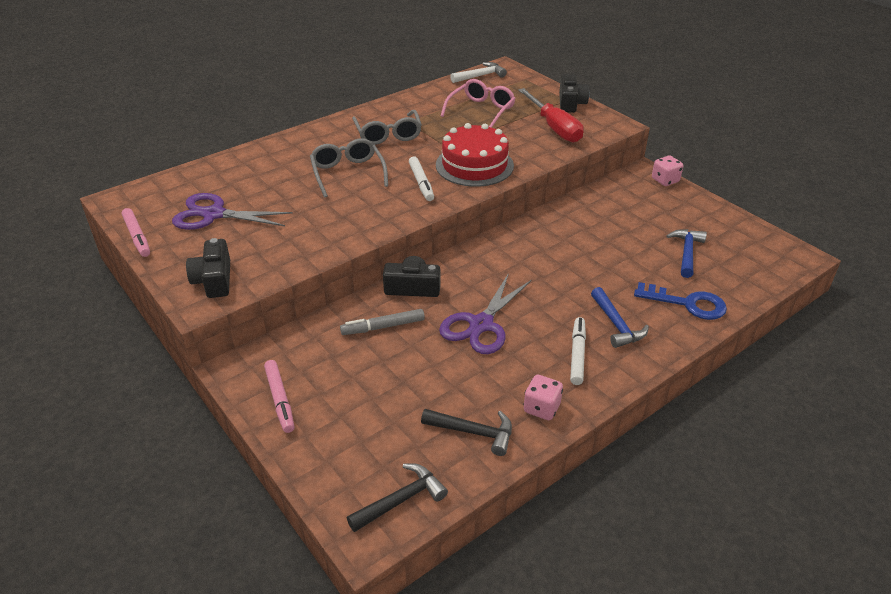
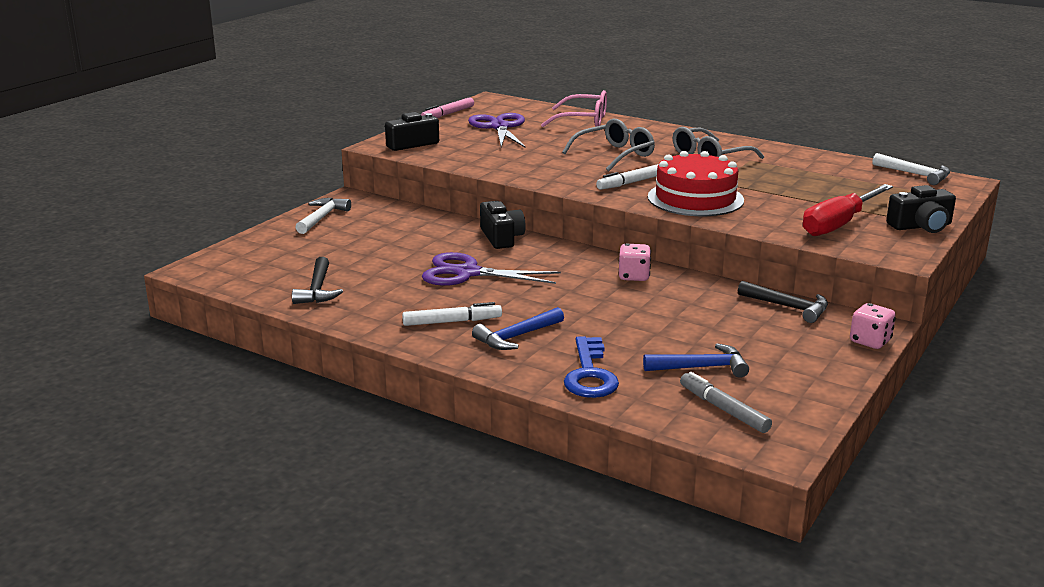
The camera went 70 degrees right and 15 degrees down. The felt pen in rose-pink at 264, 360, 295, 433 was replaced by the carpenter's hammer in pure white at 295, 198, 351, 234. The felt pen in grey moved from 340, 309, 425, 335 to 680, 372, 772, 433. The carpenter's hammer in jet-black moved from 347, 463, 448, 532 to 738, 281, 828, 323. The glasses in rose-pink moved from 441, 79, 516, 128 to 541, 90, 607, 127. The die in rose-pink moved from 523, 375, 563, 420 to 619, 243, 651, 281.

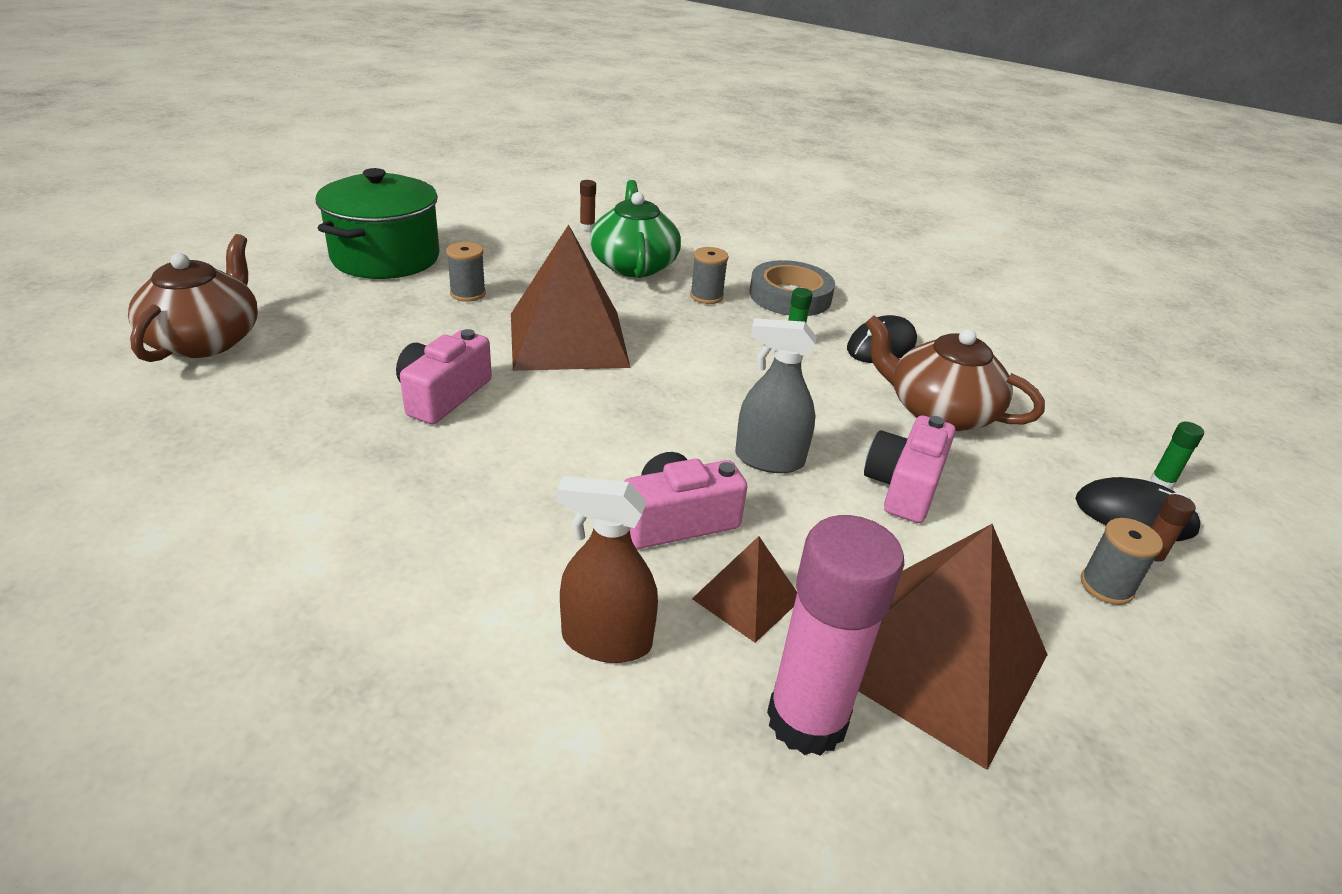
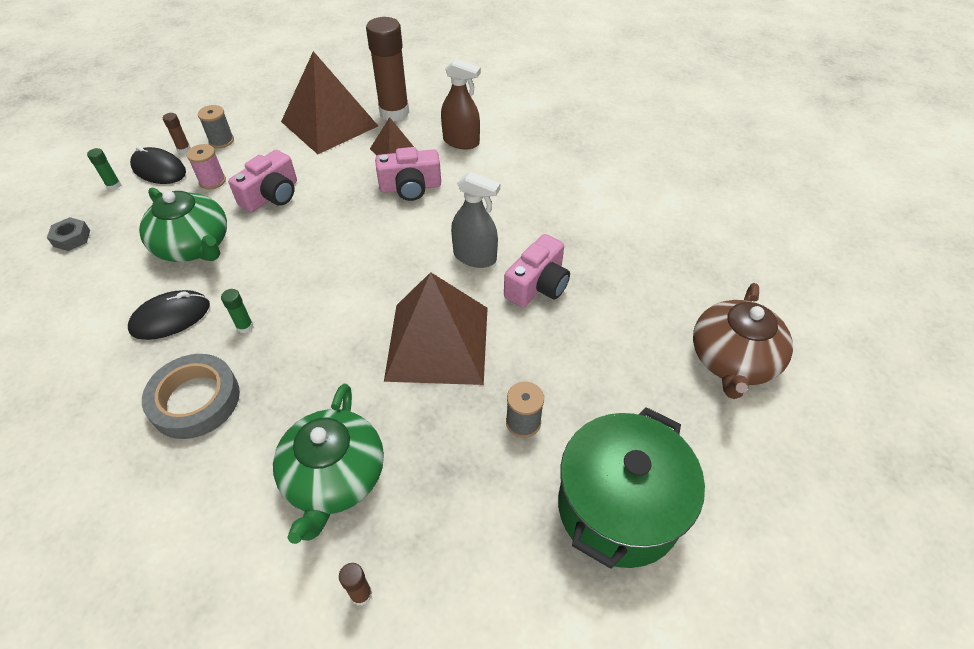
The camera went 165 degrees left and 15 degrees up. The bobbin in grey at 690, 247, 729, 304 disappeared. The spray cleaner in grey moved from 735, 318, 817, 473 to 451, 172, 500, 268. The glue in rose-pink at 767, 515, 904, 756 became the glue in russet at 366, 17, 409, 122. The china teapot in russet at 865, 315, 1045, 431 became the china teapot in emerald at 139, 187, 227, 262. The hexagon nut in grey at 47, 217, 90, 251 appeared. The bobbin in rose-pink at 186, 144, 226, 190 appeared.

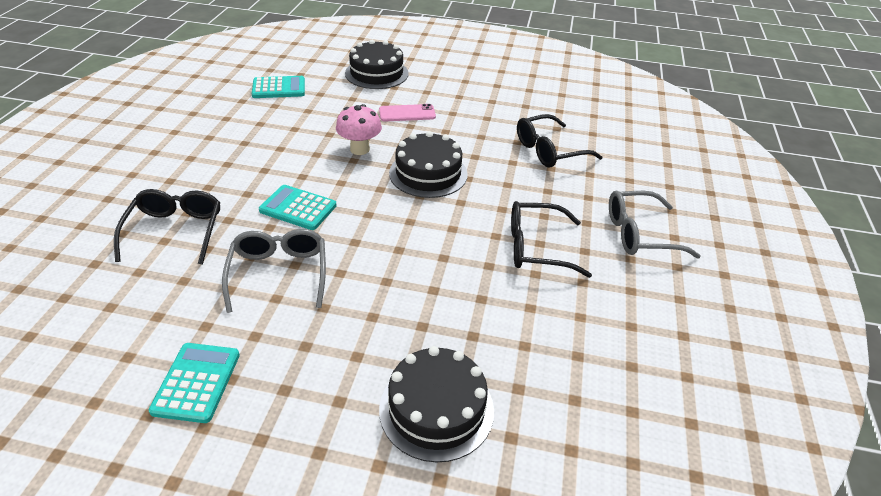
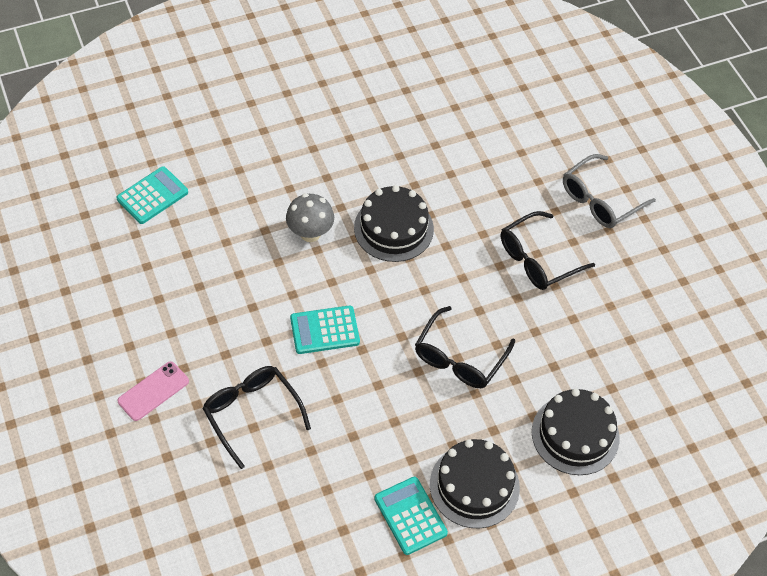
The camera went 35 degrees left and 15 degrees up. The glasses in grey at 222, 229, 326, 313 disappeared. The mushroom in rose-pink at 336, 104, 382, 155 became the mushroom in grey at 286, 193, 334, 242. The cake in jet-black moved from 345, 40, 409, 89 to 430, 439, 520, 528. The smartphone in rose-pink moved from 379, 104, 436, 122 to 118, 361, 189, 421. The glasses in jet-black moved from 517, 114, 602, 168 to 415, 306, 515, 388.

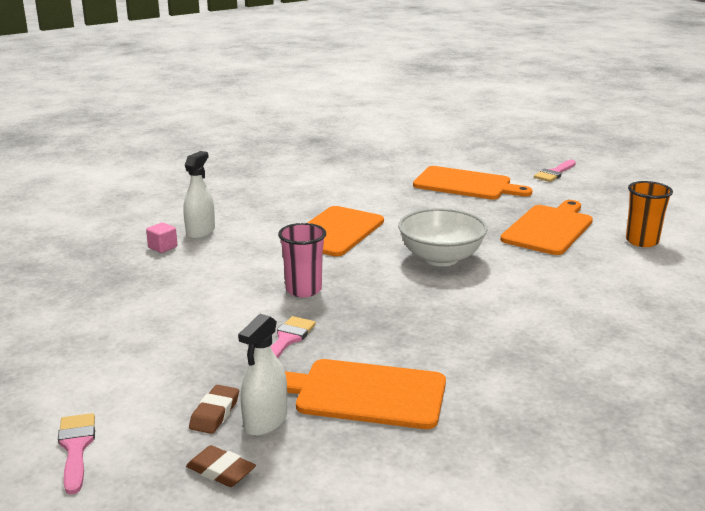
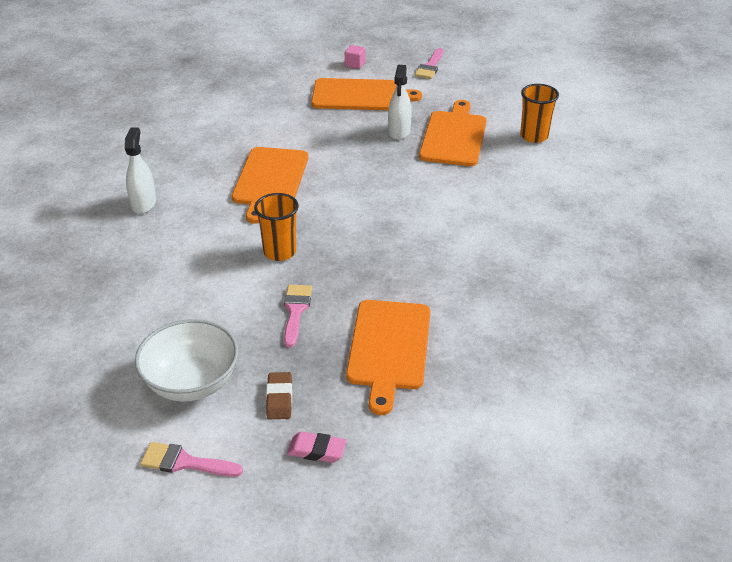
The camera went 20 degrees left and 15 degrees up. The paintbrush in rose-pink at 58, 413, 95, 494 turned 45 degrees counterclockwise. The solid cube in rose-pink moved from 146, 222, 177, 253 to 345, 45, 365, 69. The gum eraser in russet at 186, 445, 256, 487 became the gum eraser in rose-pink at 287, 432, 347, 463. The spray cleaner in pure white moved from 238, 314, 287, 436 to 388, 65, 412, 140. The tumbler in rose-pink at 278, 223, 326, 297 became the tumbler in bright orange at 254, 193, 299, 261. The chopping board in bright orange at 285, 359, 446, 429 turned 75 degrees counterclockwise. The serving bowl in pure white moved from 398, 208, 488, 266 to 135, 319, 238, 402.

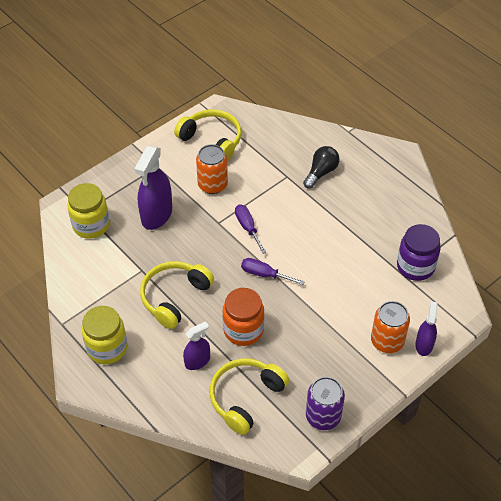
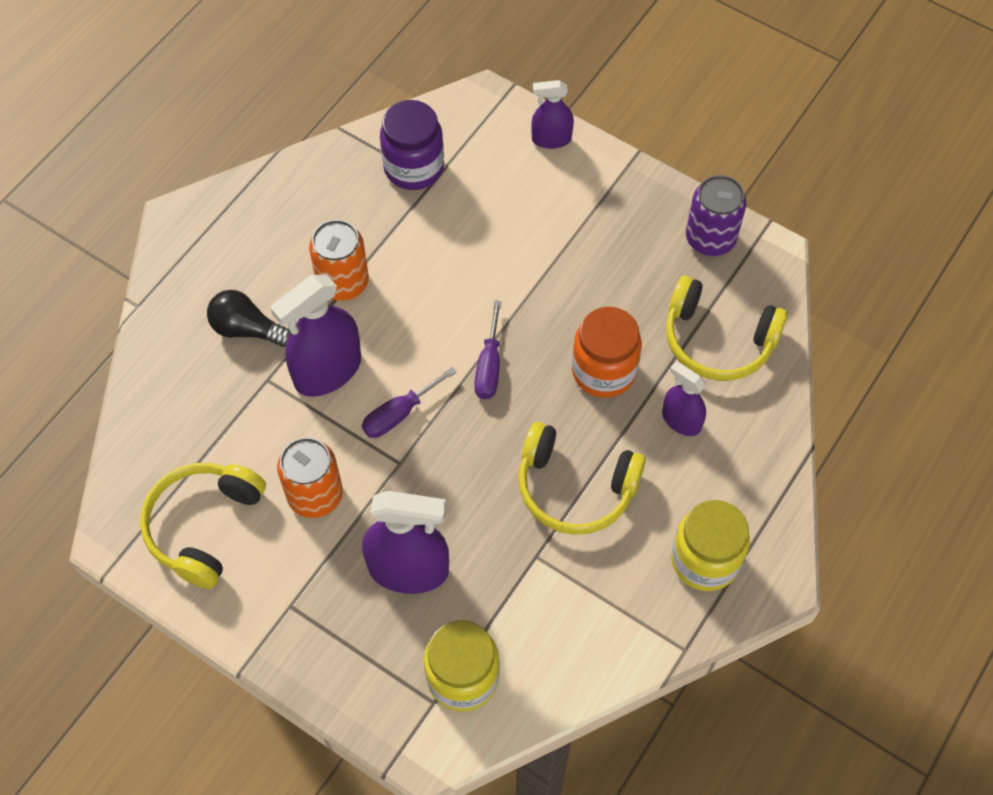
The camera went 105 degrees left and 10 degrees up. The soda can in bright orange moved from 371, 301, 410, 353 to 309, 219, 369, 301. The spray cleaner in purple at 270, 274, 361, 397 appeared.

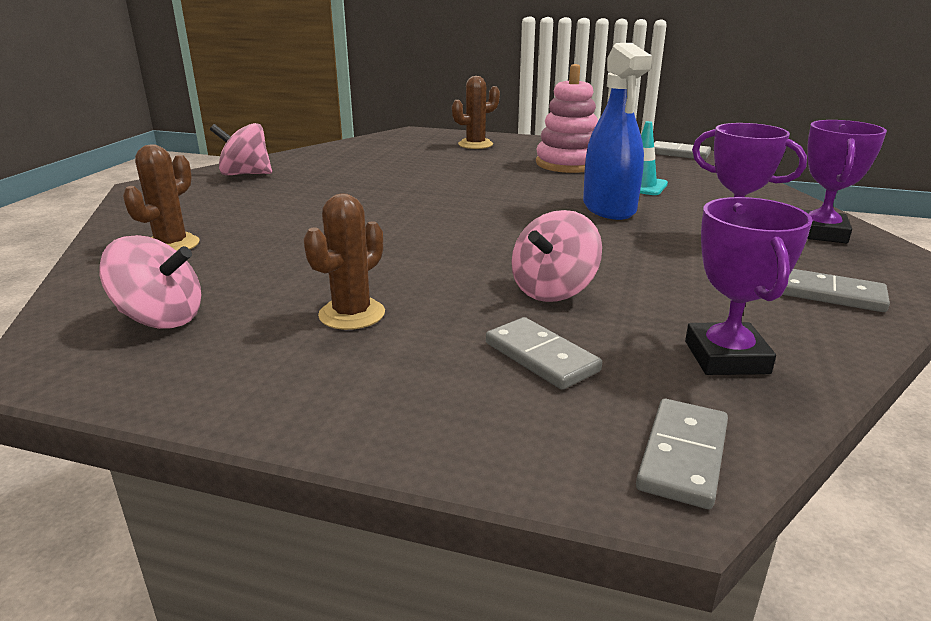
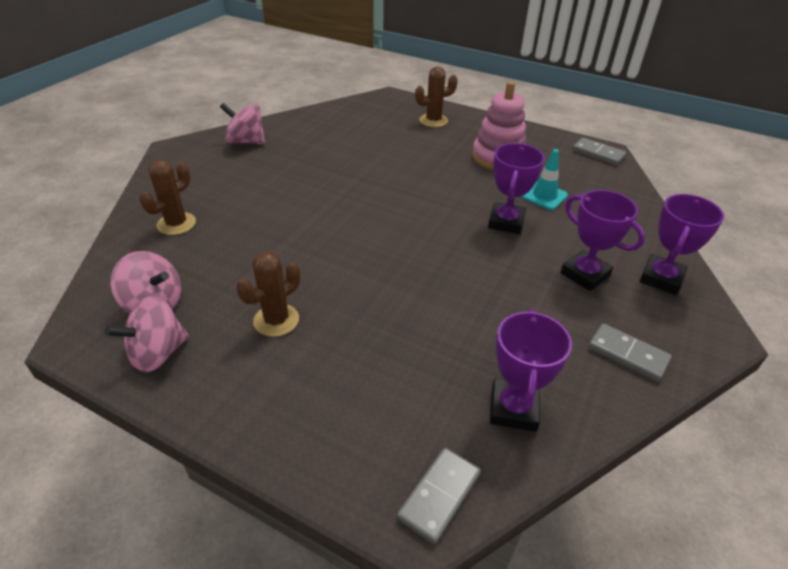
The camera went 10 degrees right and 15 degrees up. The domino in grey at 486, 317, 602, 390 disappeared. The toy top in rose-pink moved from 511, 210, 602, 302 to 105, 295, 189, 372. The spray cleaner in cobalt at 583, 43, 652, 220 was replaced by the prize cup in purple at 488, 143, 545, 234.

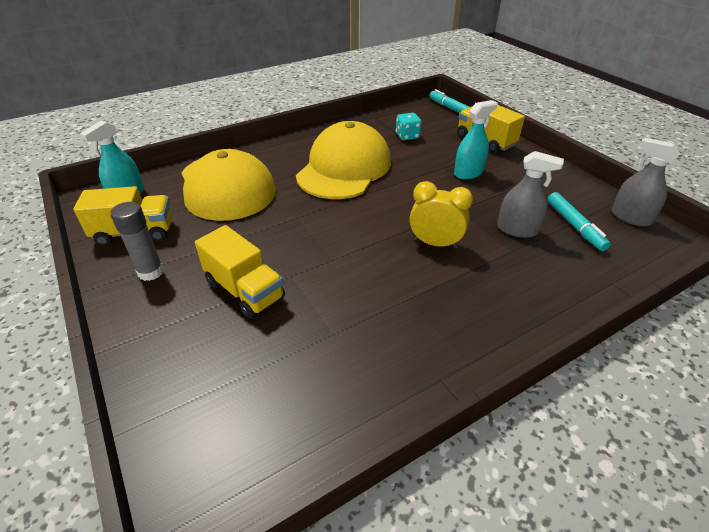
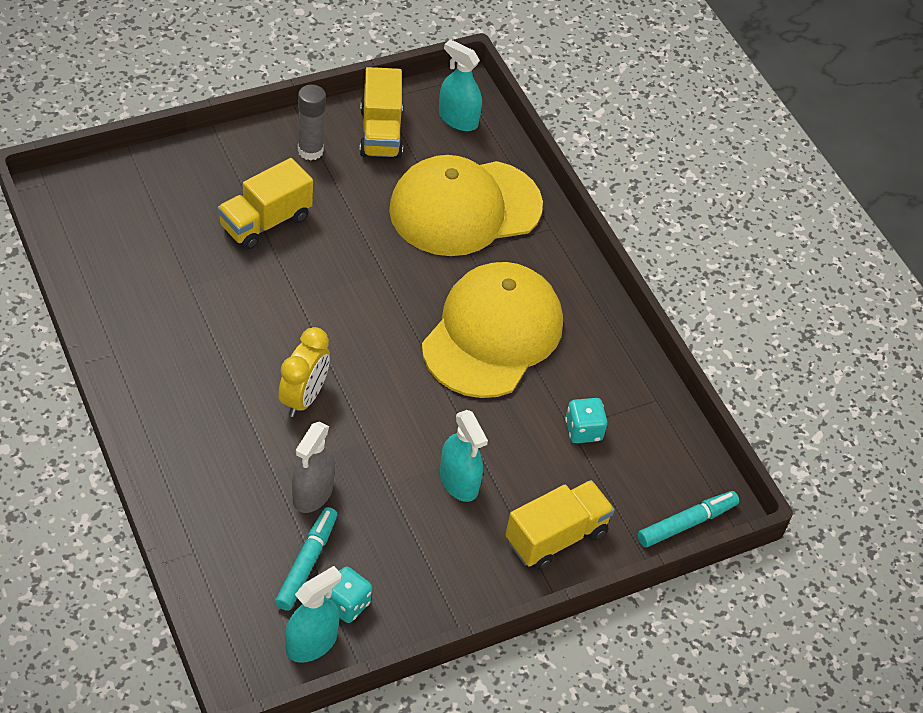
The camera went 90 degrees right and 10 degrees up. The cap in bright yellow at 296, 121, 391, 199 turned 90 degrees counterclockwise. The felt pen in aqua at 548, 192, 611, 251 turned 120 degrees clockwise. The spray cleaner in grey at 611, 138, 680, 226 became the spray cleaner in aqua at 285, 566, 341, 663. The die in aqua at 324, 567, 372, 623 appeared.

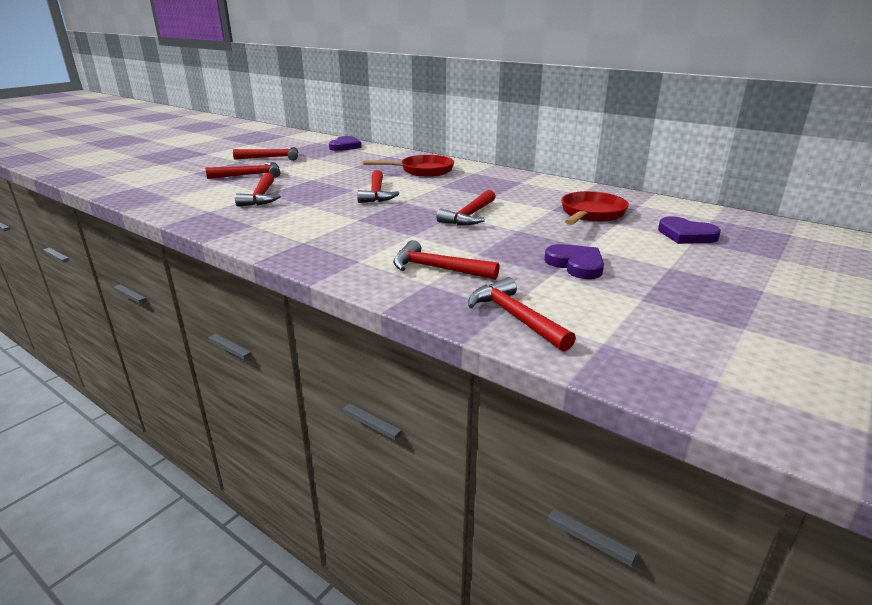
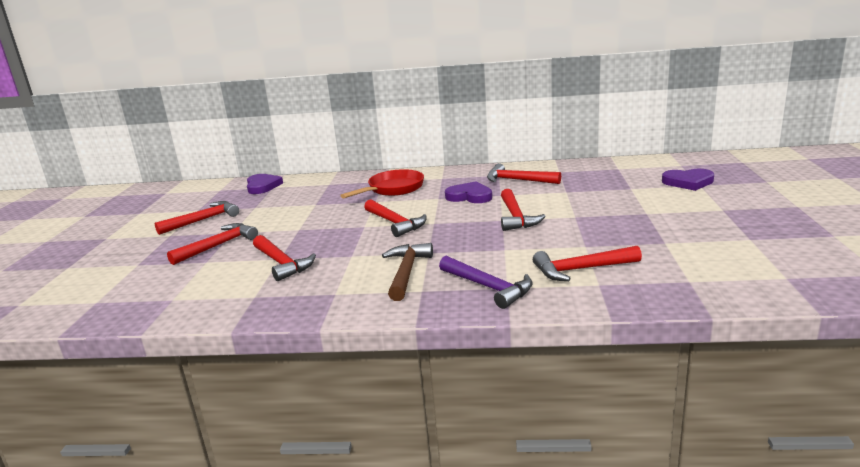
The camera went 30 degrees left and 5 degrees down. The carpenter's hammer in crimson moved from 468, 277, 576, 352 to 487, 163, 561, 184. The heart shape in purple moved from 544, 244, 604, 279 to 445, 181, 492, 203. The skillet in crimson at 561, 191, 629, 225 disappeared. The carpenter's hammer in russet at 382, 243, 433, 301 appeared. The carpenter's hammer in purple at 439, 256, 532, 309 appeared.

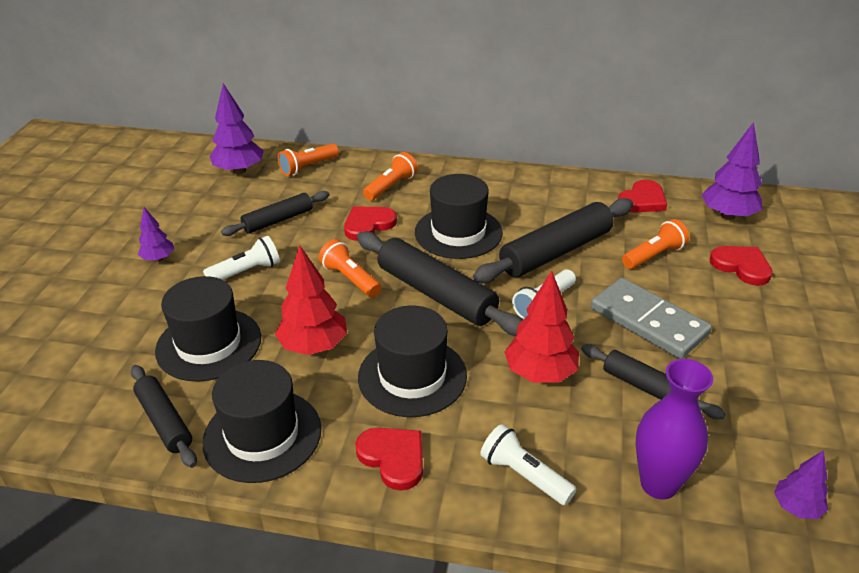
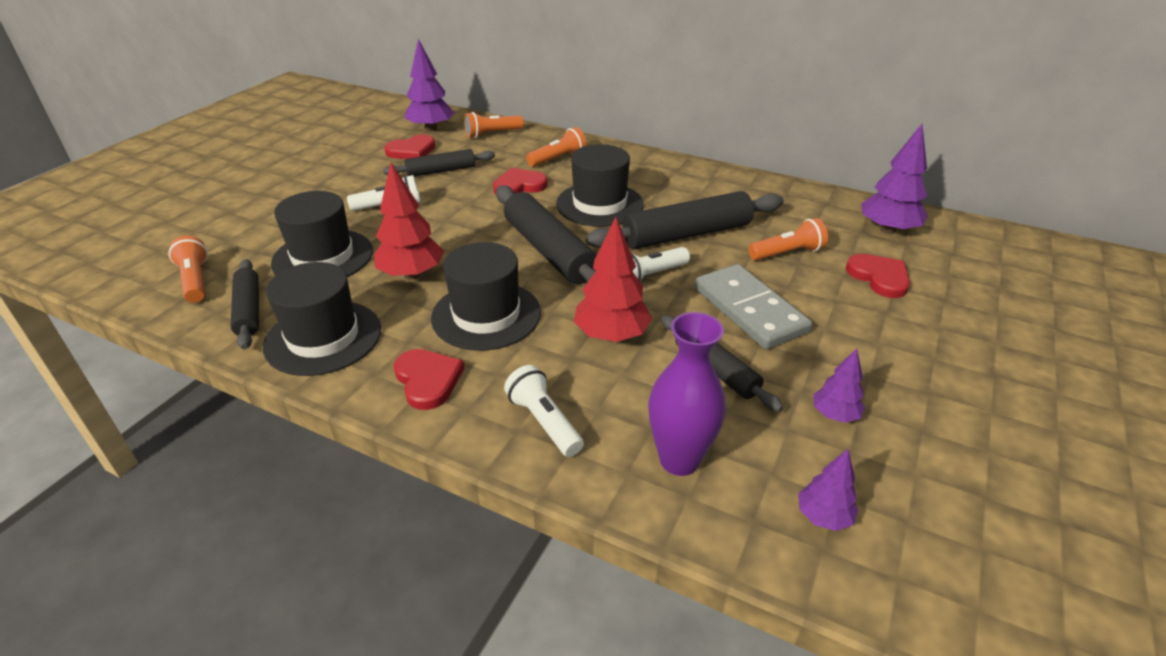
The camera went 15 degrees right and 0 degrees up. The fir tree in purple moved from 138, 207, 174, 262 to 813, 348, 865, 423. The torch in bright orange moved from 319, 239, 381, 297 to 168, 236, 208, 303. The heart shape in crimson moved from 618, 180, 667, 213 to 384, 134, 435, 159.

